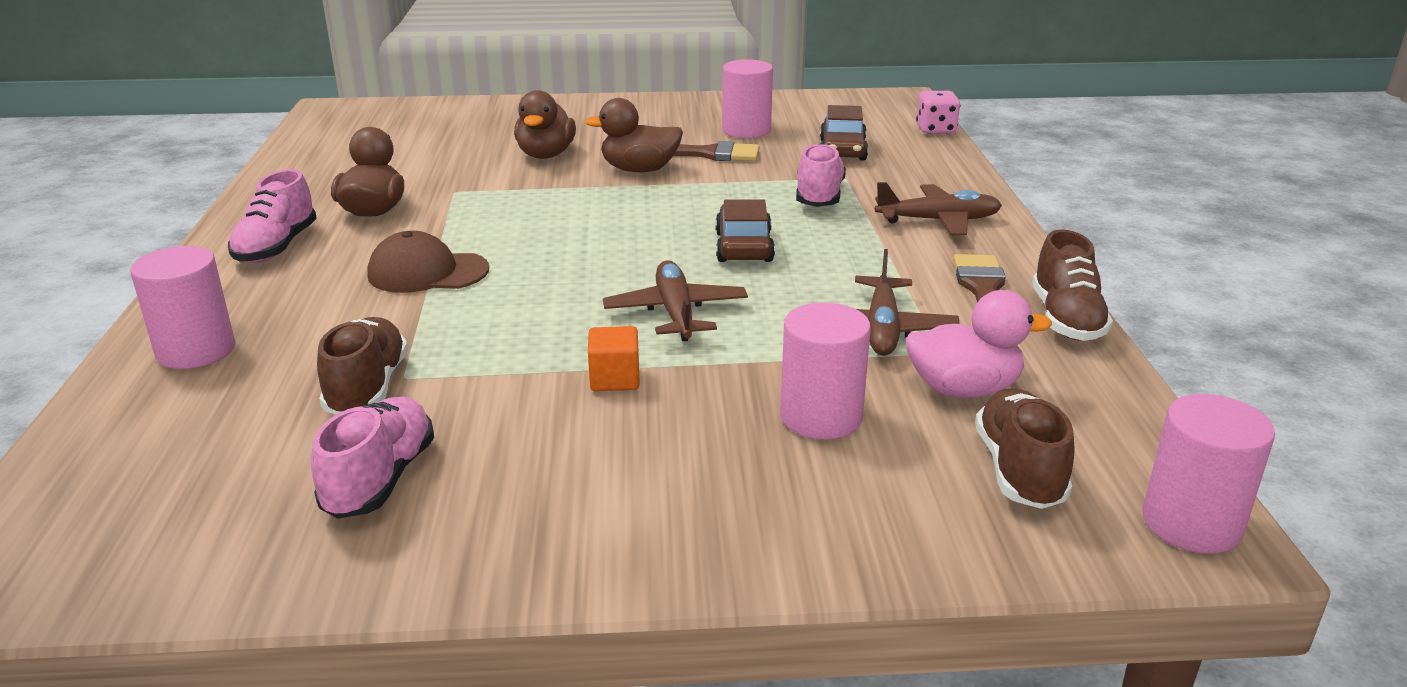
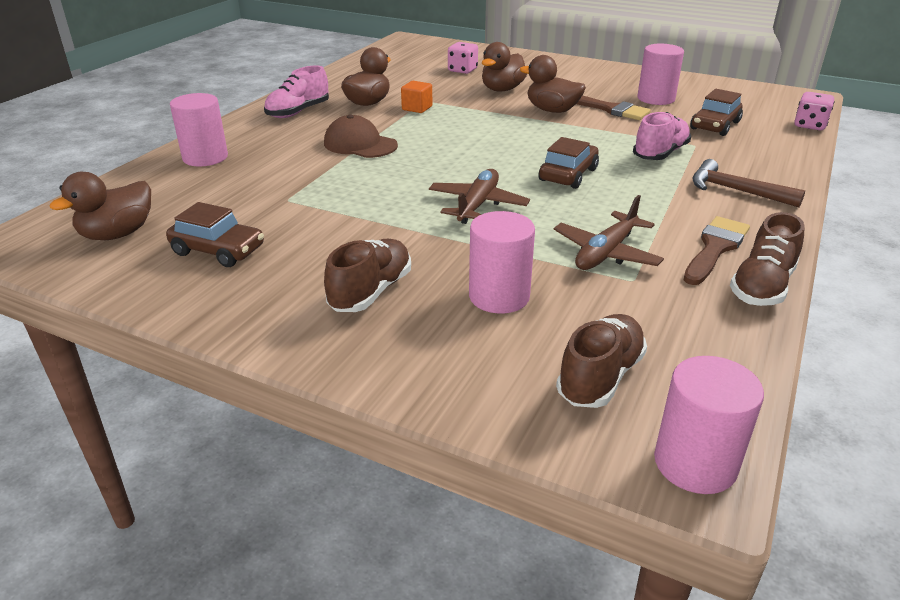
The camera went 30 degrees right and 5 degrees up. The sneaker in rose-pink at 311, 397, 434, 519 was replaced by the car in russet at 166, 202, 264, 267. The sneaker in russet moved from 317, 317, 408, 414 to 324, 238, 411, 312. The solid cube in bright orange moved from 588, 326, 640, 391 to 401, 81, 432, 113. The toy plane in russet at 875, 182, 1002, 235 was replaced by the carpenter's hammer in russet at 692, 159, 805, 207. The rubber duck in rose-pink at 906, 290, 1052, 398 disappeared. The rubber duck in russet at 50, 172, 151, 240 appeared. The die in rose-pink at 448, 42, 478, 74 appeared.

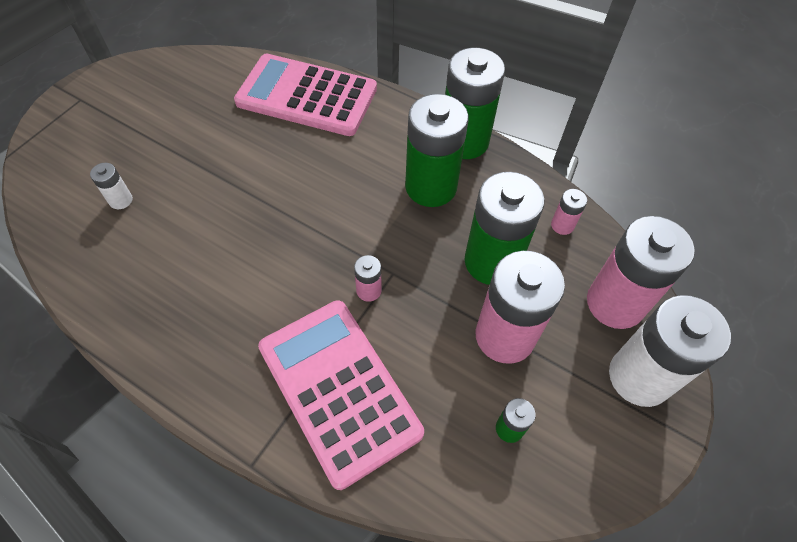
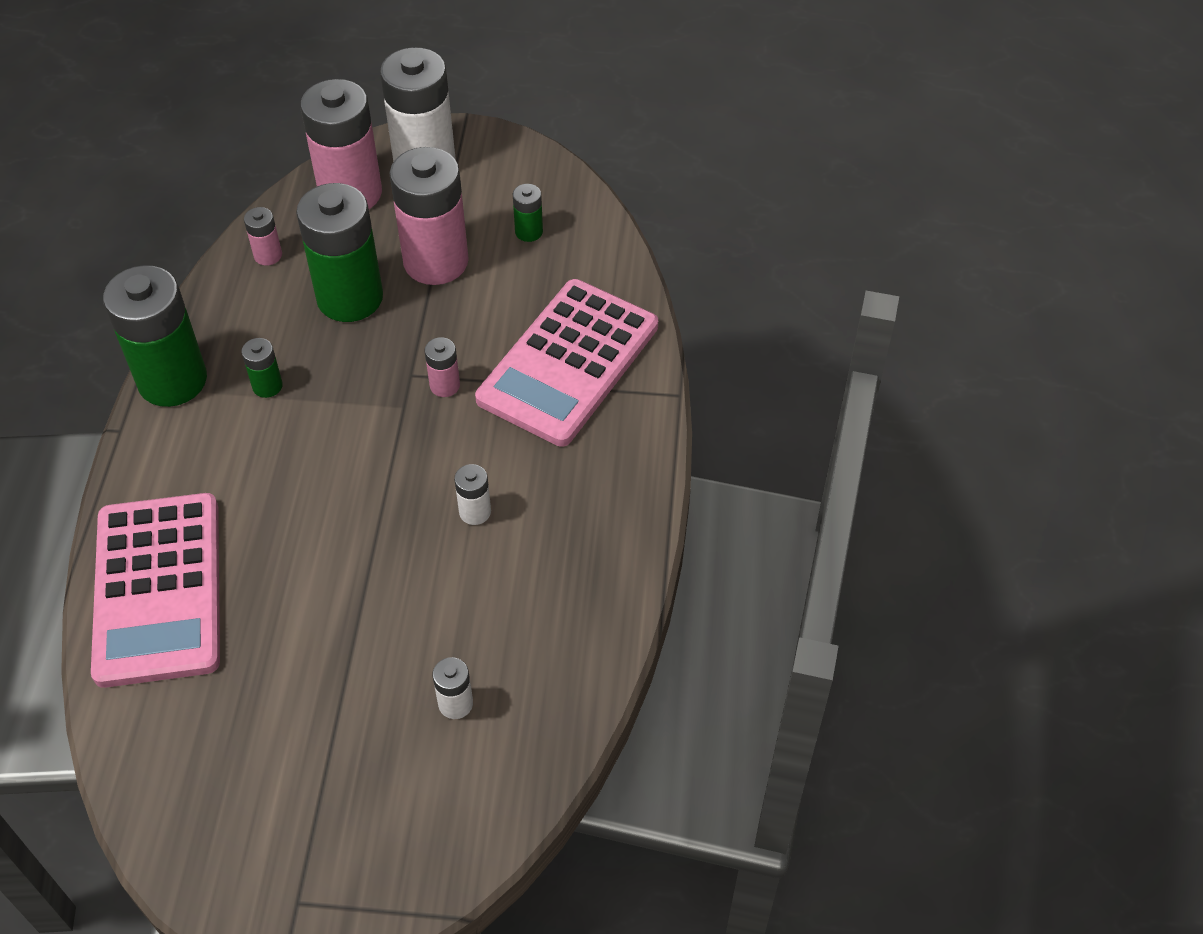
The camera went 115 degrees left and 5 degrees down. The AA battery in emerald at 405, 94, 469, 207 changed to 0.44 times the size. The AA battery in pure white at 454, 464, 491, 525 appeared.

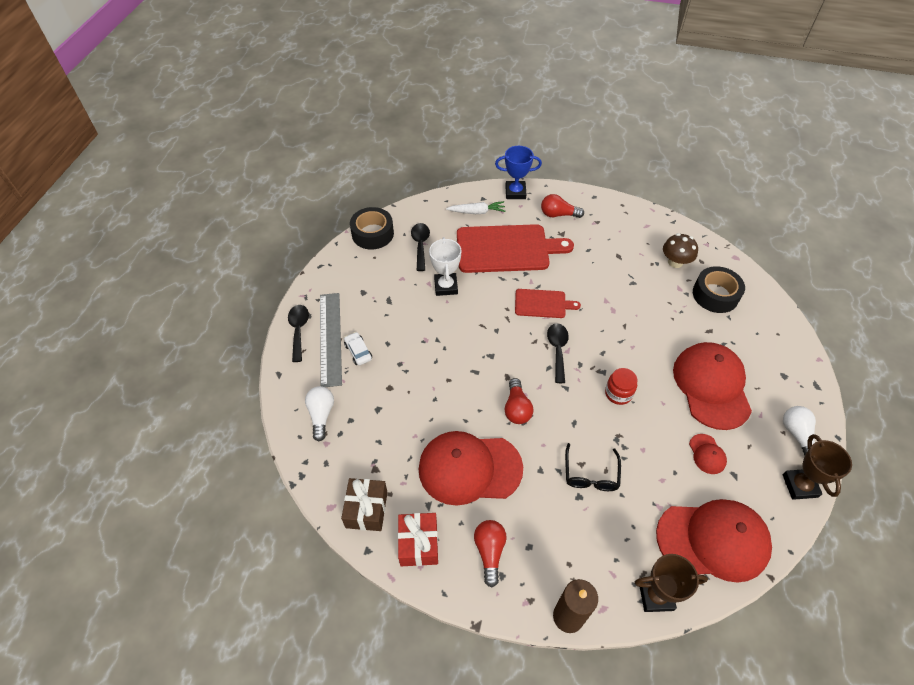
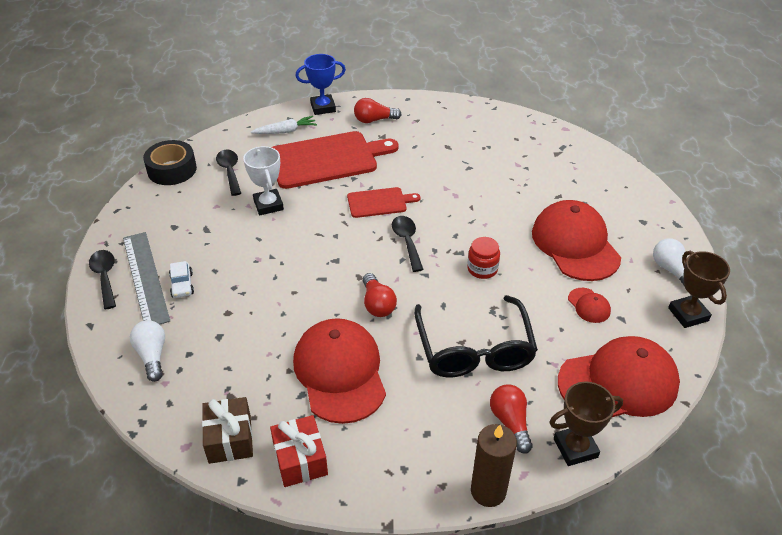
The camera went 15 degrees left and 10 degrees down. The car in pure white at 344, 332, 372, 365 turned 150 degrees counterclockwise. The cap in crimson at 418, 431, 523, 506 turned 90 degrees clockwise. The lightbulb in crimson moved from 474, 520, 507, 588 to 490, 384, 533, 453. The glasses in jet-black at 565, 443, 621, 491 changed to 1.82 times the size. The mushroom in russet at 663, 233, 698, 268 disappeared. The sticky tape in jet-black at 693, 266, 745, 313 disappeared.

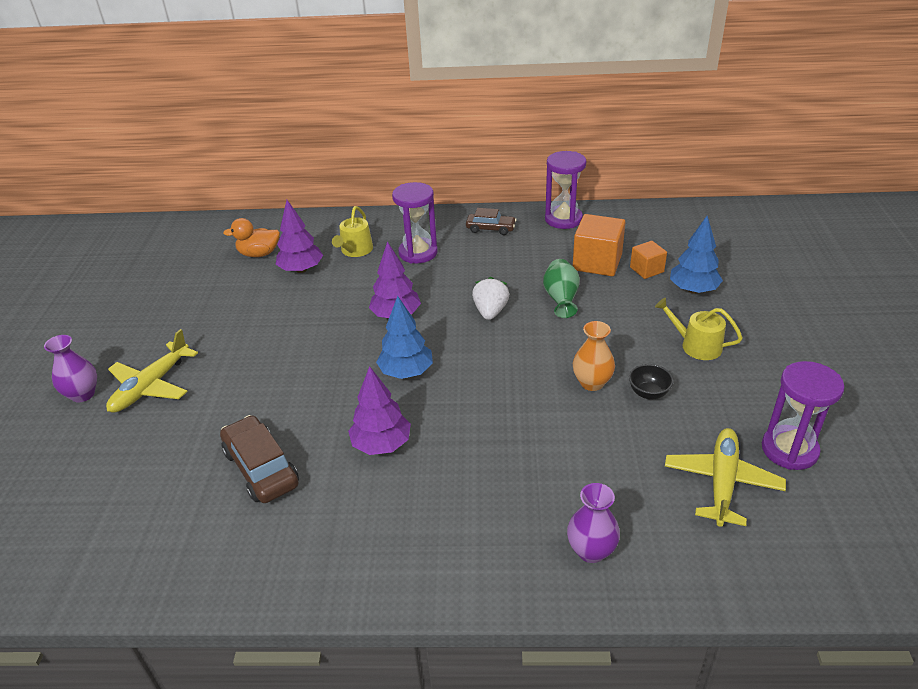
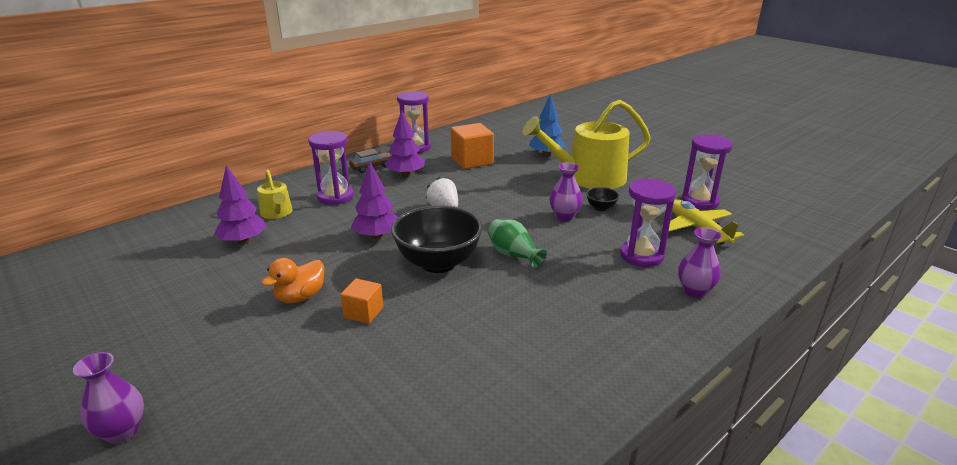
The camera went 45 degrees left and 10 degrees down. The toy plane in bright yellow at 106, 329, 198, 413 disappeared. The car in russet at 220, 415, 299, 503 disappeared. The rubber duck in bright orange moved from 223, 218, 280, 257 to 261, 258, 324, 303. The fir tree in purple moved from 348, 366, 411, 455 to 385, 110, 425, 177. The fir tree in cobalt at 376, 296, 433, 379 was replaced by the serving bowl in jet-black at 391, 205, 483, 273. The tall vase in emerald moved from 543, 259, 580, 318 to 488, 218, 547, 269. The tall vase in bright orange at 573, 321, 615, 391 became the tall vase in purple at 550, 163, 583, 221. The solid cube in bright orange moved from 630, 241, 667, 279 to 340, 278, 383, 324. The watering can in bright yellow at 655, 298, 743, 360 changed to 2.08 times the size. The hourglass in purple at 620, 178, 676, 267 appeared.

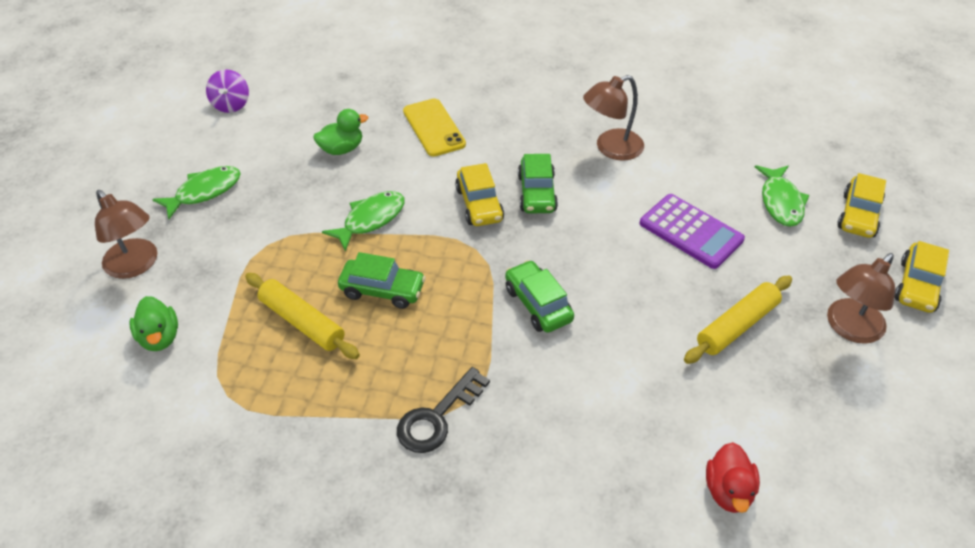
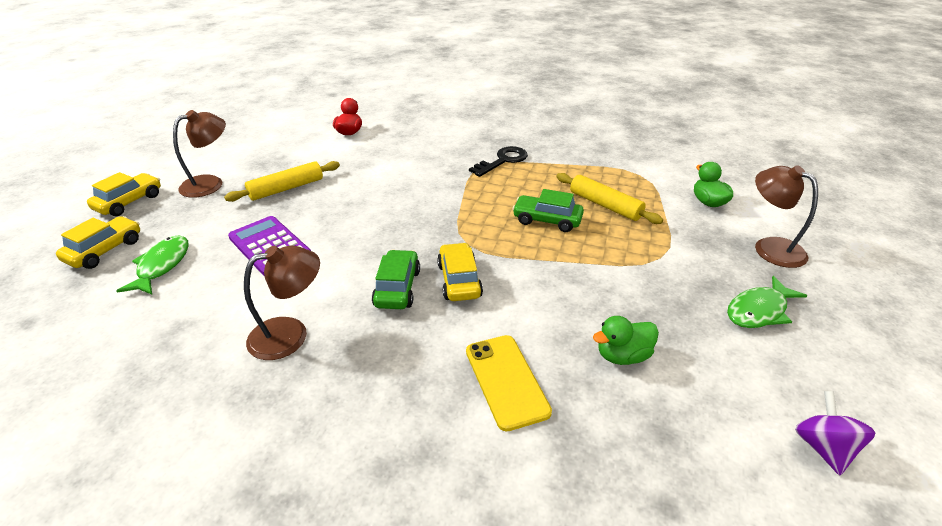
The camera went 175 degrees left and 10 degrees down. The fish figure in emerald at 322, 191, 404, 251 disappeared. The car in emerald at 505, 260, 574, 333 disappeared.

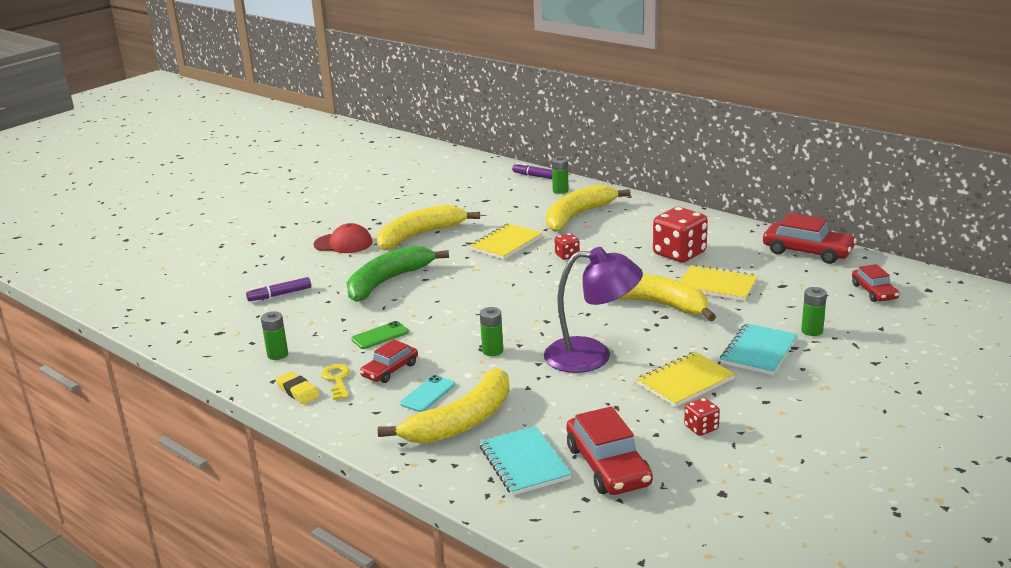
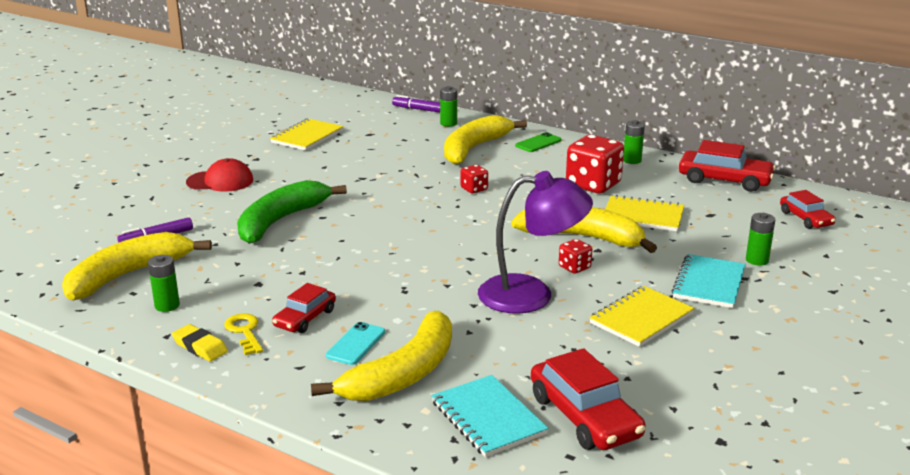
The camera went 10 degrees left and 0 degrees up. The smartphone in emerald moved from 351, 321, 409, 349 to 515, 132, 562, 152. The banana in bright yellow moved from 377, 205, 480, 250 to 62, 232, 212, 300. The notepad in bright yellow moved from 469, 223, 543, 260 to 270, 118, 344, 151. The AA battery in emerald moved from 480, 307, 503, 356 to 623, 120, 645, 164. The die in crimson moved from 684, 398, 720, 436 to 559, 239, 592, 274.

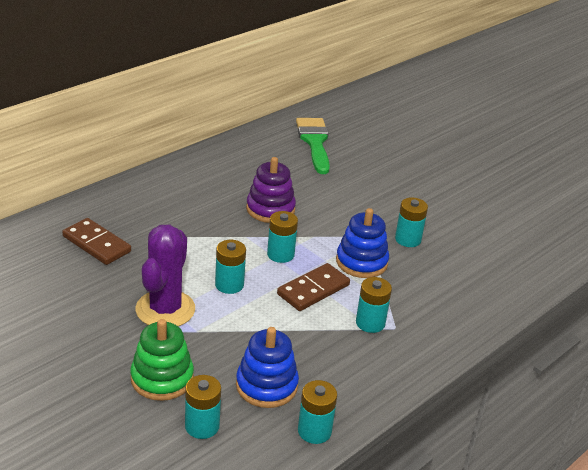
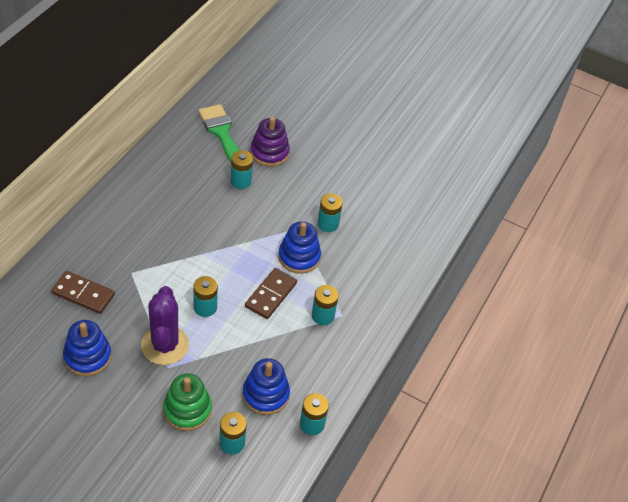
The camera went 20 degrees left and 15 degrees up. The ring stacker in purple moved from 246, 157, 296, 223 to 250, 117, 290, 167. The AA battery in aqua moved from 267, 211, 298, 263 to 231, 150, 253, 189. The ring stacker in cobalt at 63, 320, 112, 376 appeared.

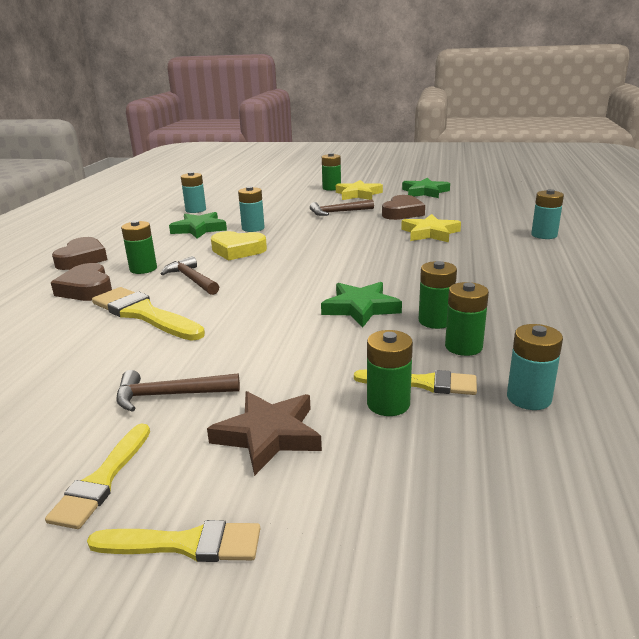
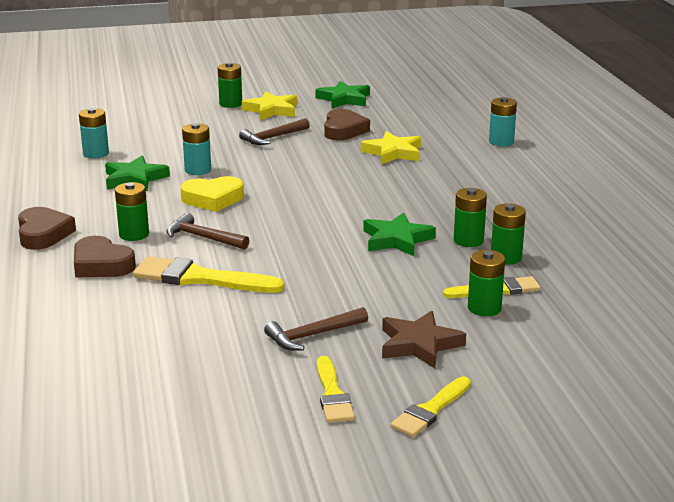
The camera went 25 degrees left and 0 degrees up. The paintbrush in bright yellow at 87, 520, 260, 562 turned 150 degrees clockwise. The AA battery in aqua at 507, 324, 563, 410 disappeared.

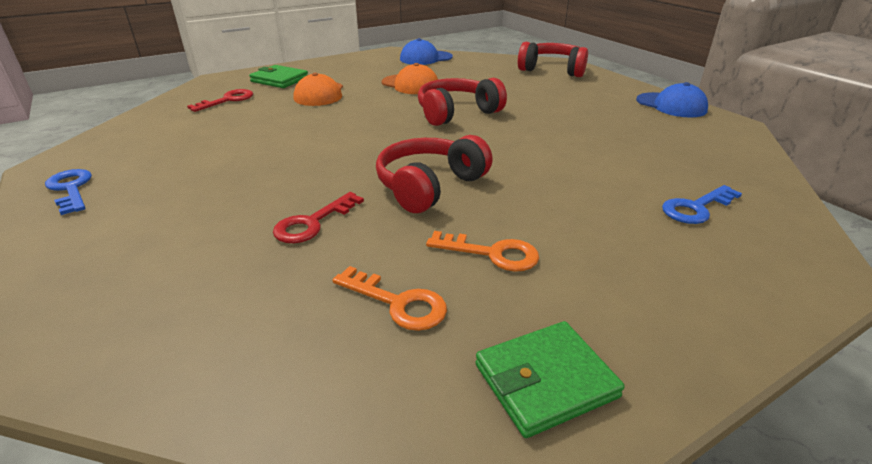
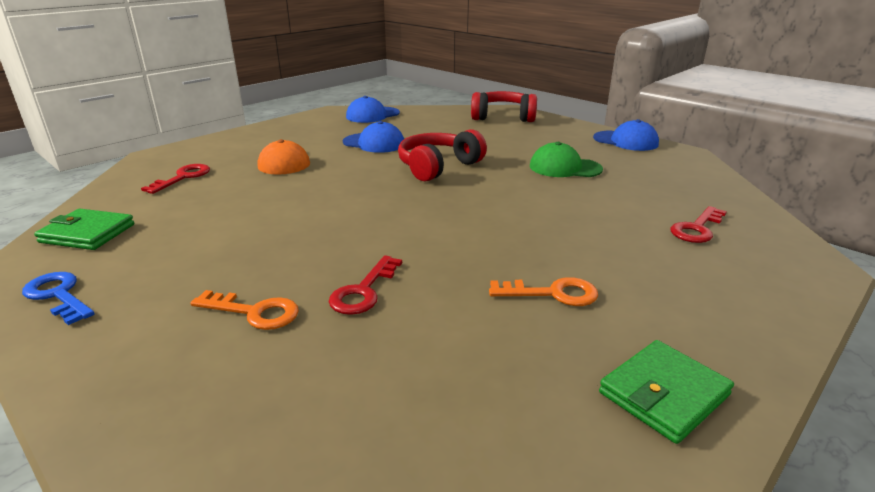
The camera went 15 degrees left and 5 degrees down. The billfold in emerald moved from 249, 65, 308, 88 to 34, 209, 134, 250. The latchkey in bright orange moved from 332, 266, 447, 331 to 190, 290, 299, 330. The headset in crimson at 376, 135, 493, 213 disappeared. The cap in bright orange at 382, 63, 438, 94 became the cap in cobalt at 343, 121, 404, 153. The latchkey in cobalt at 662, 185, 742, 224 became the latchkey in crimson at 671, 206, 727, 243. The cap in emerald at 530, 142, 603, 177 appeared.

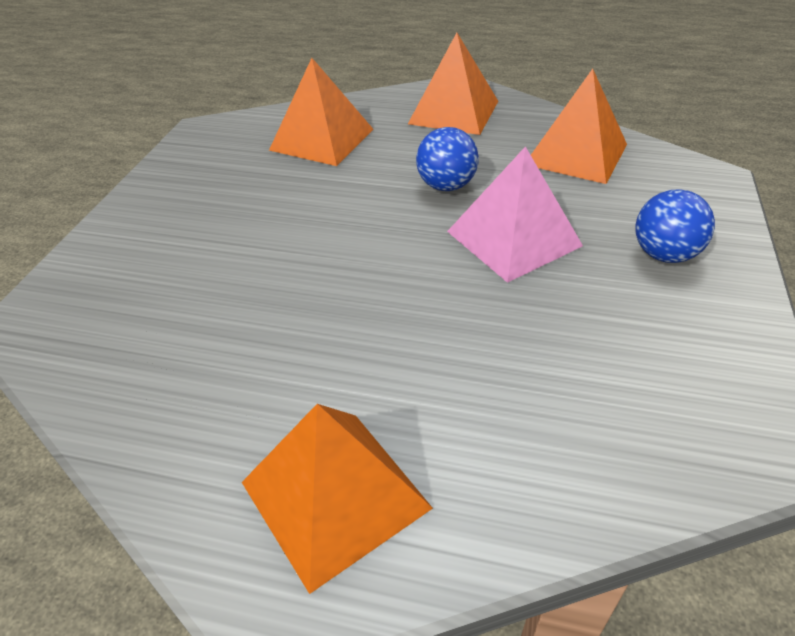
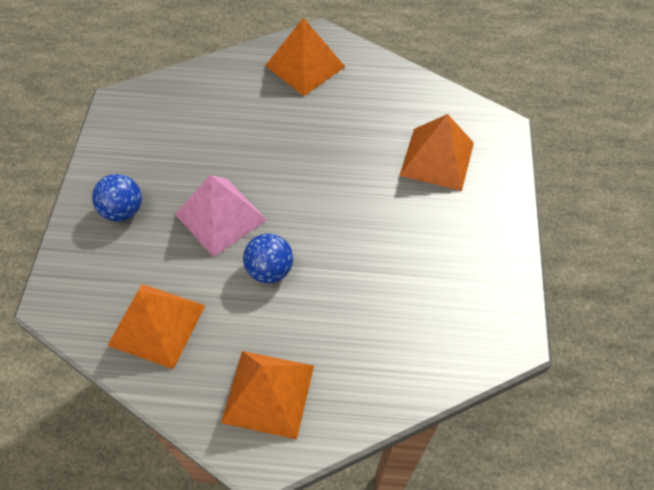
The camera went 170 degrees right and 15 degrees up. The solid pyramid in bright orange moved from 269, 58, 374, 166 to 399, 114, 474, 191.

